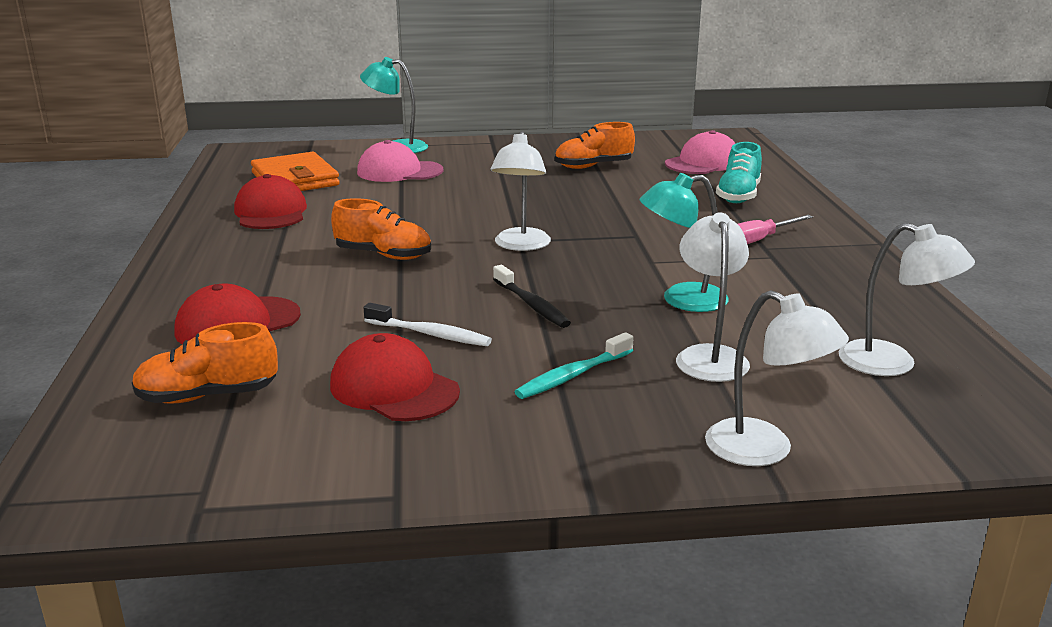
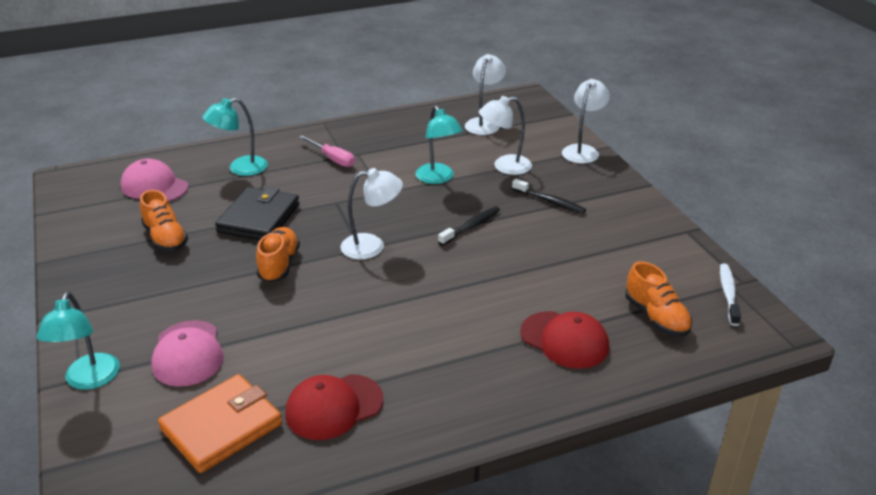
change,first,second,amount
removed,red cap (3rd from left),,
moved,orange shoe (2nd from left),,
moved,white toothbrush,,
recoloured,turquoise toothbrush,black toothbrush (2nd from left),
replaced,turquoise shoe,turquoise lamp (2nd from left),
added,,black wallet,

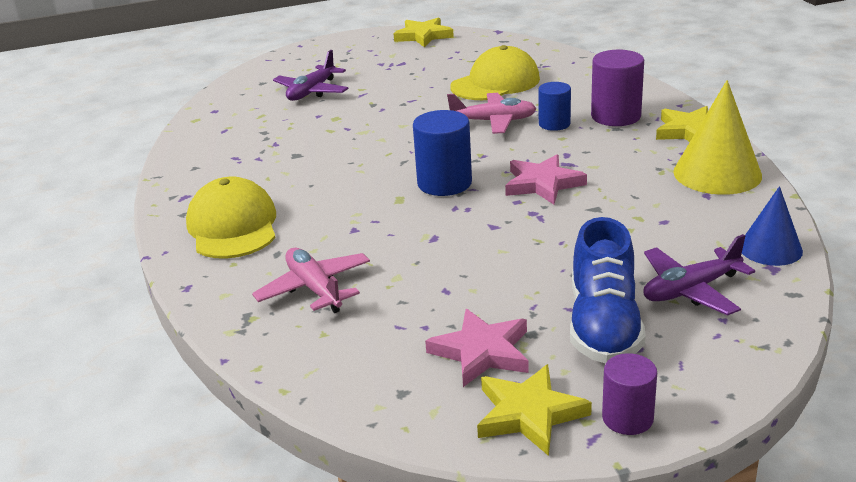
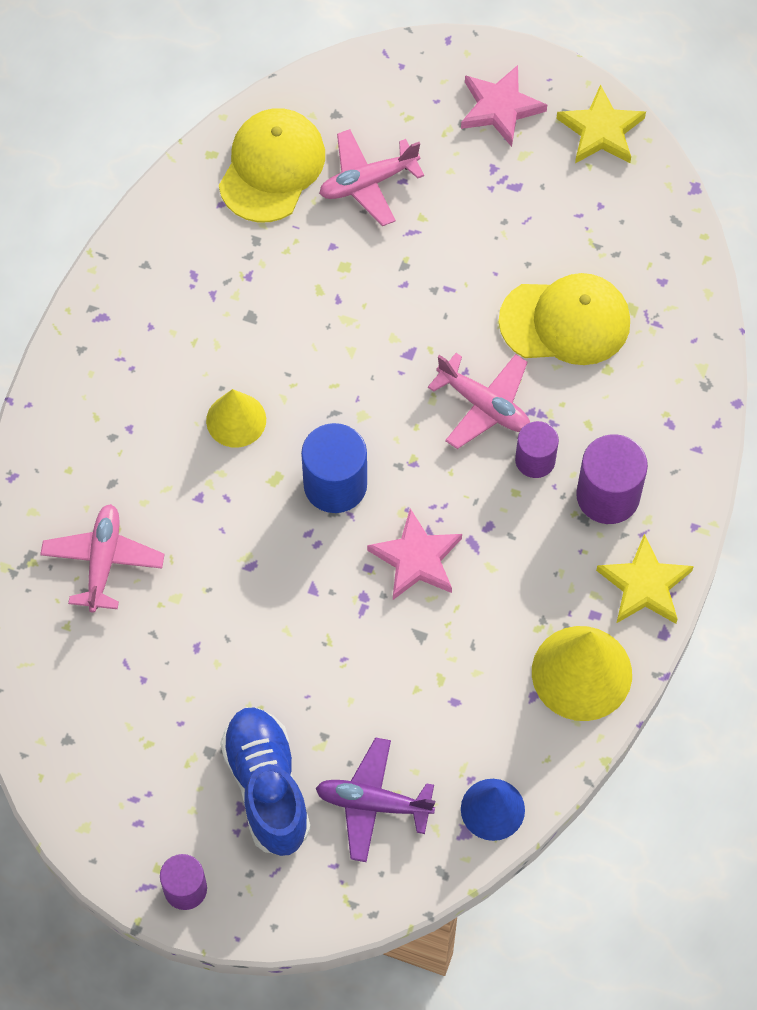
change,first,second,amount
moved,yellow cap (1st from left),,
recoloured,purple plane (1st from left),pink plane (2nd from left),
moved,pink star (1st from left in the first image),pink star (2nd from left),
removed,yellow star (2nd from left),,
recoloured,blue cylinder (2nd from left),purple cylinder (2nd from left),
turned,blue shoe,,120 degrees clockwise
added,,yellow cone (1st from left),

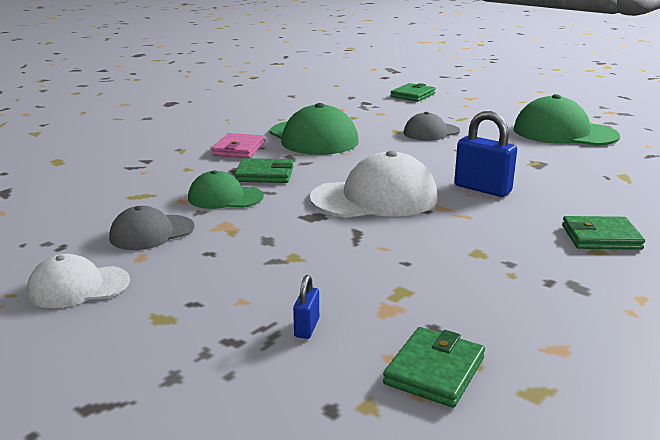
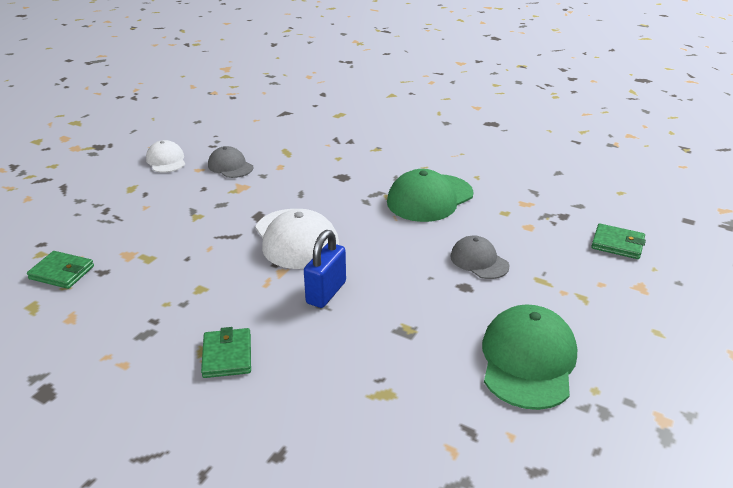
change,first,second,amount
removed,green cap (1st from left),,
removed,pink wallet,,
removed,green wallet (1st from left),,
removed,blue padlock (1st from left),,

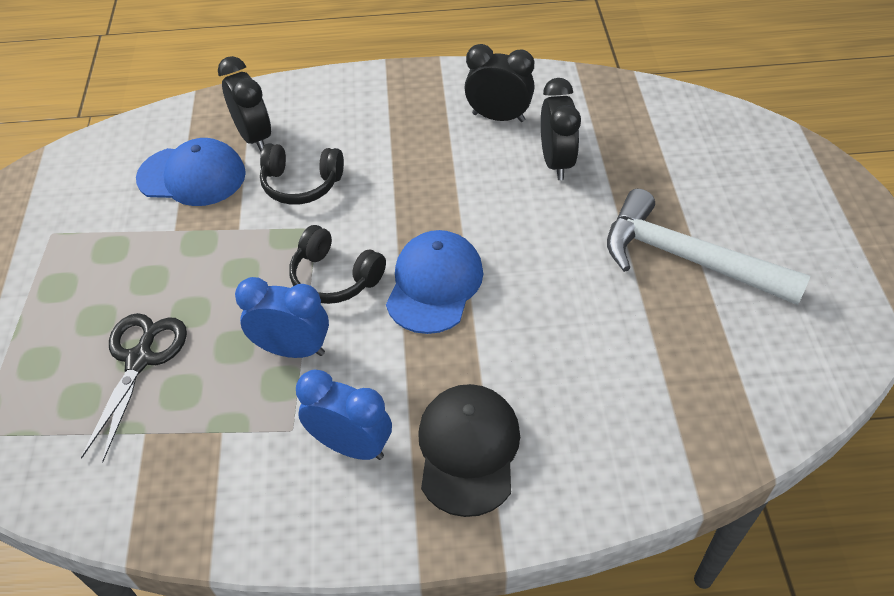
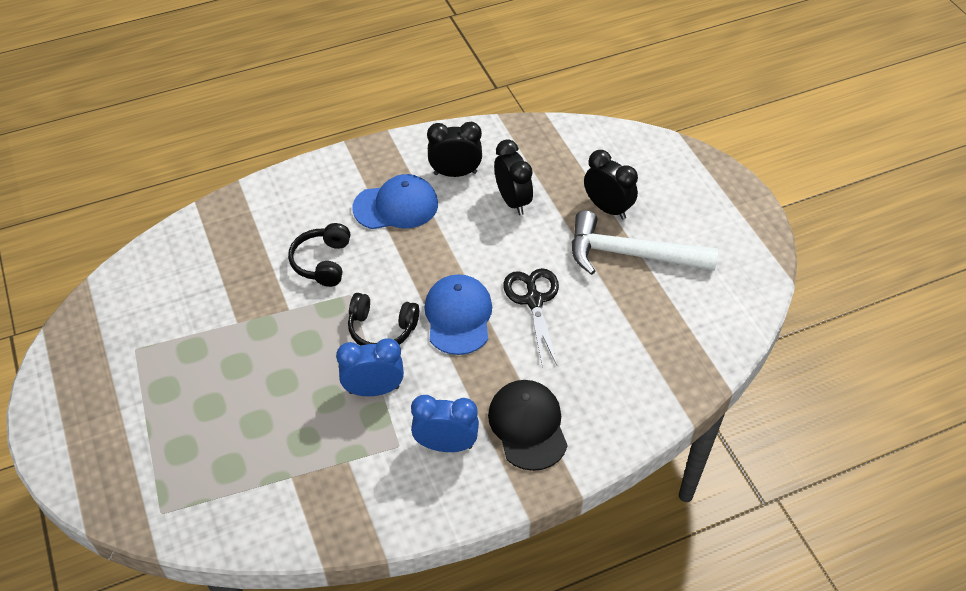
change,first,second,amount
moved,black scissors,,
moved,blue cap (1st from left),,
moved,black clock (1st from left in the first image),black clock (3rd from left),
turned,black headphones (1st from left),,105 degrees clockwise

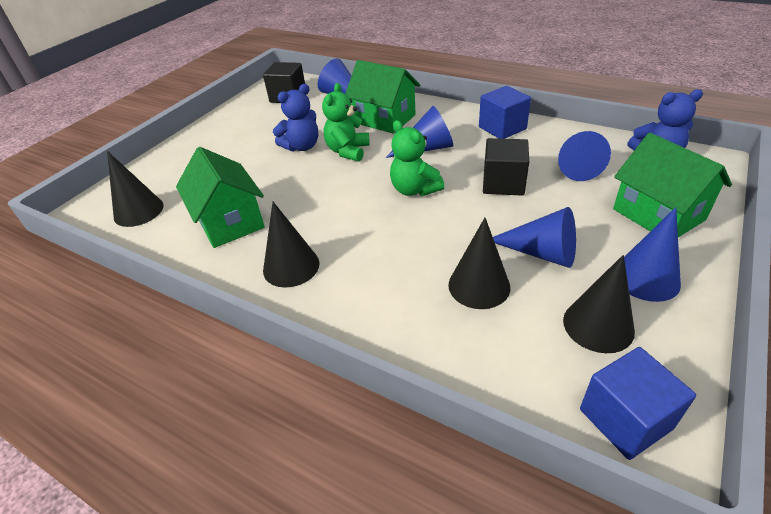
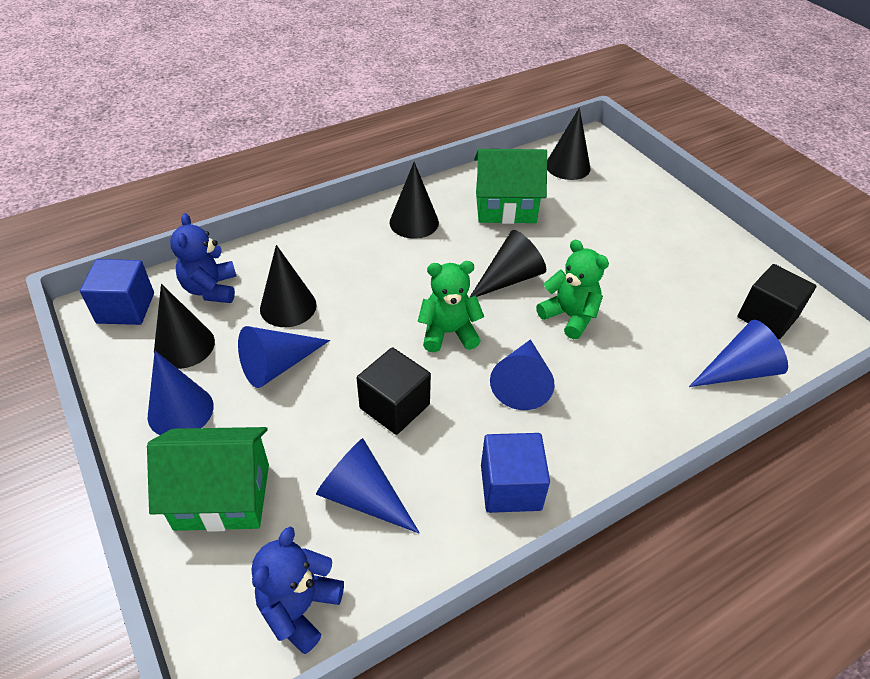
change,first,second,amount
moved,blue teddy bear (1st from left),,
removed,green house (2nd from left),,
added,,black cone (4th from left),

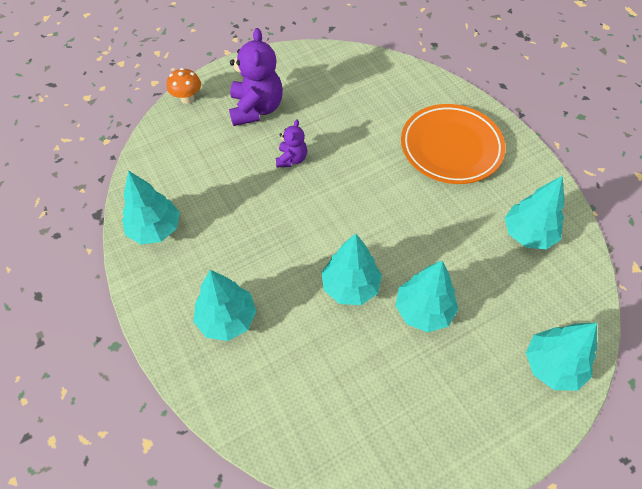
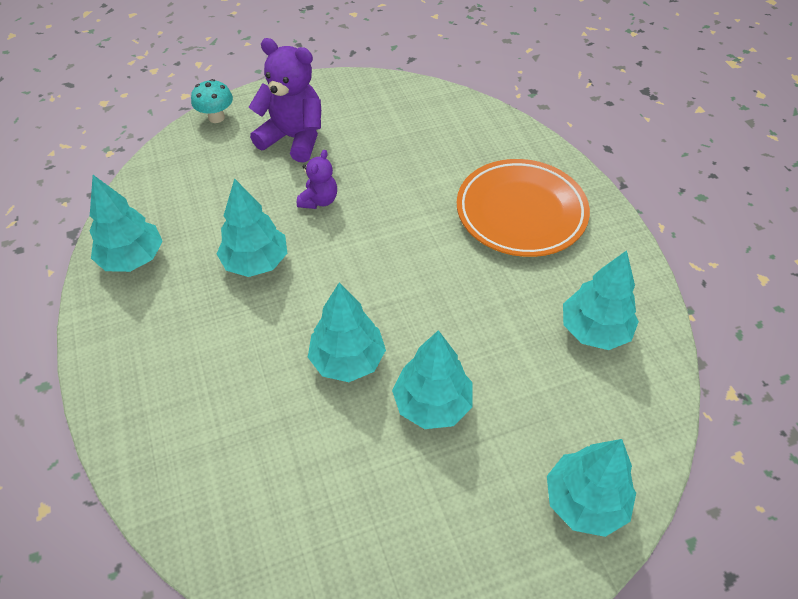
change,first,second,amount
recoloured,orange mushroom,turquoise mushroom,
moved,turquoise tree (2nd from left),,
turned,purple teddy bear (1st from left),,75 degrees counterclockwise

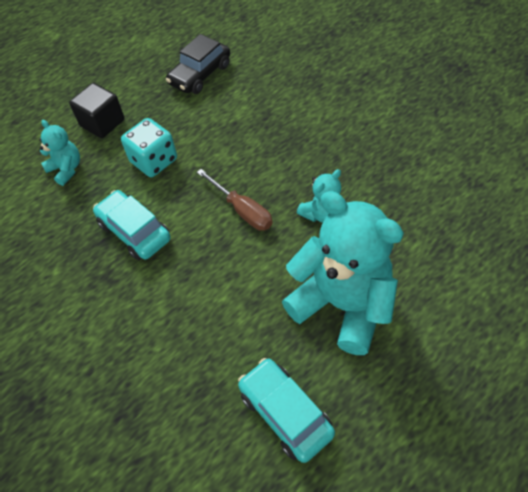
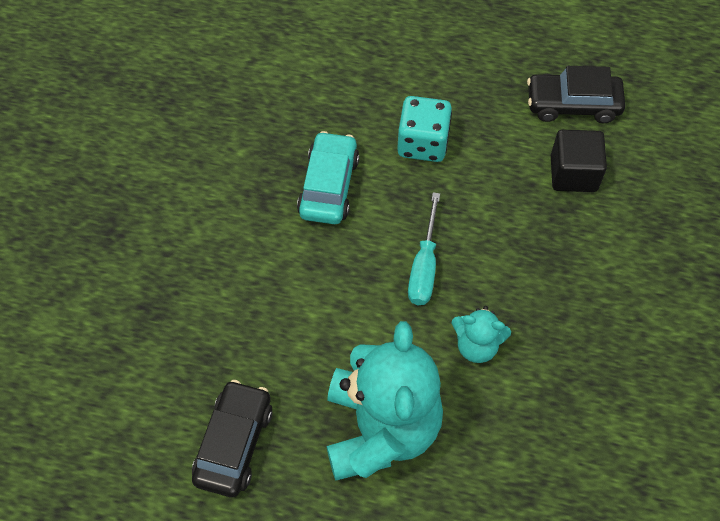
change,first,second,amount
removed,turquoise teddy bear (1st from left),,
moved,black cube,,
recoloured,brown screwdriver,turquoise screwdriver,
recoloured,turquoise car (2nd from left),black car (1st from left),

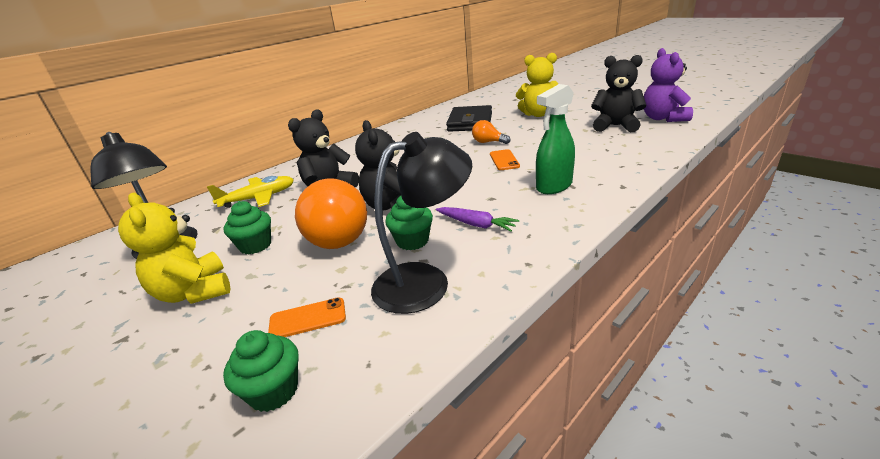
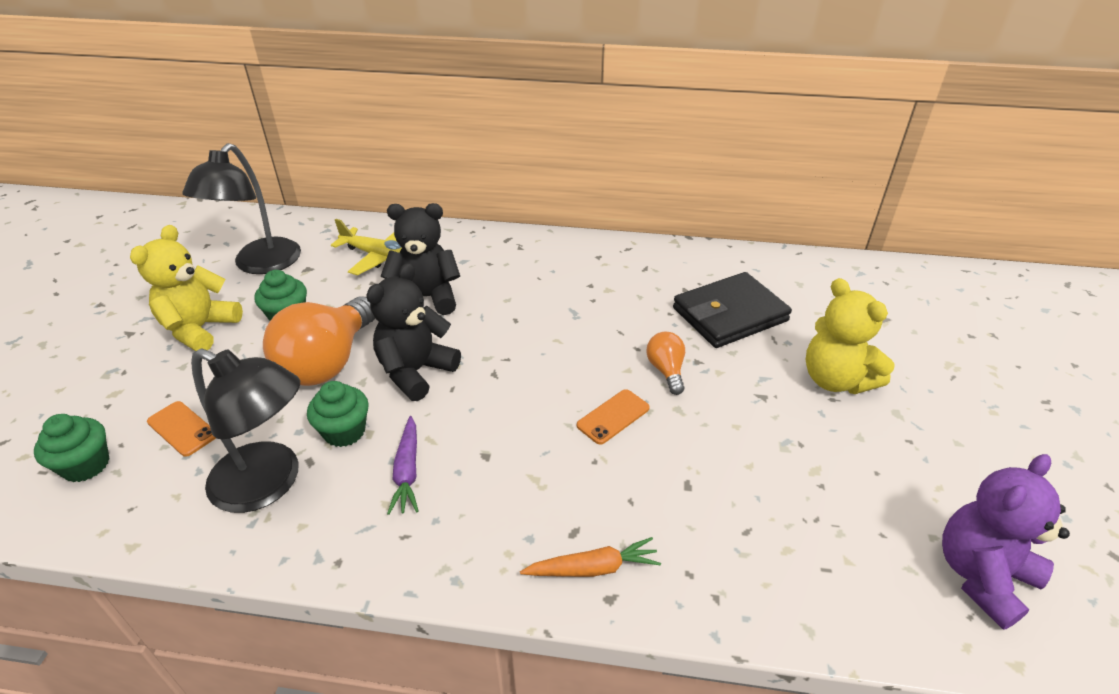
change,first,second,amount
removed,green spray bottle,,
removed,black teddy bear (3rd from left),,
added,,orange carrot,

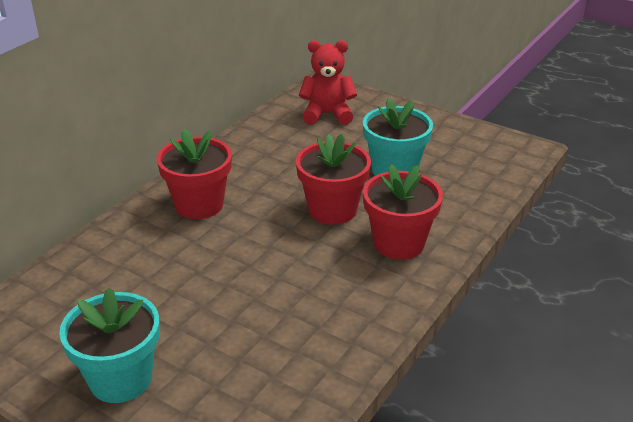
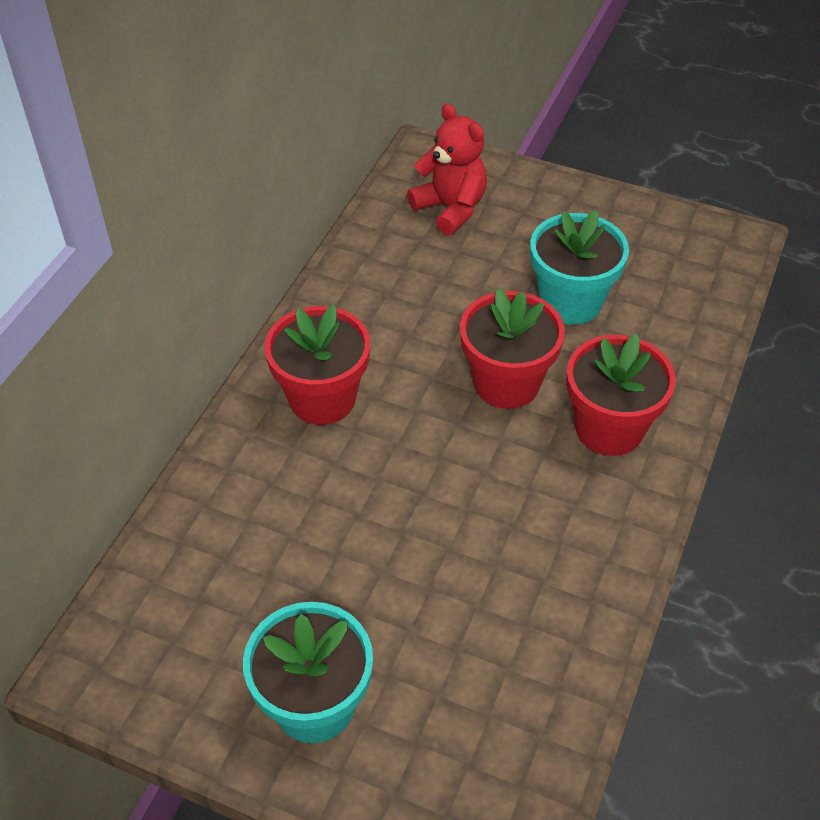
change,first,second,amount
turned,red teddy bear,,60 degrees clockwise

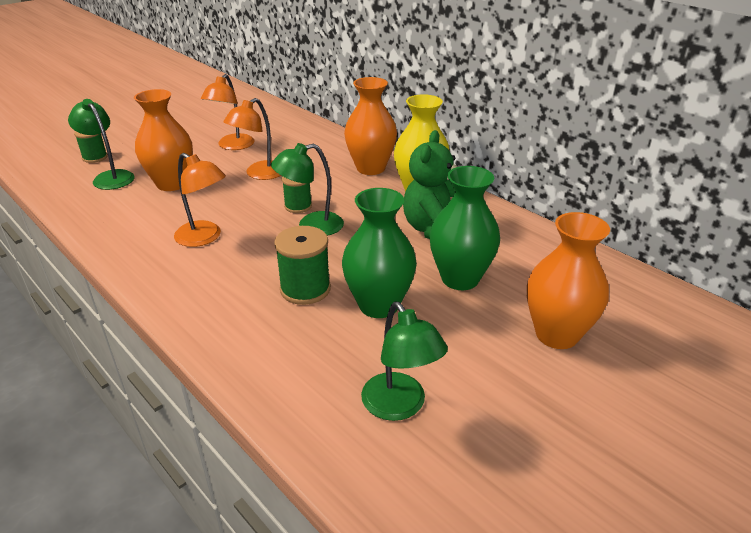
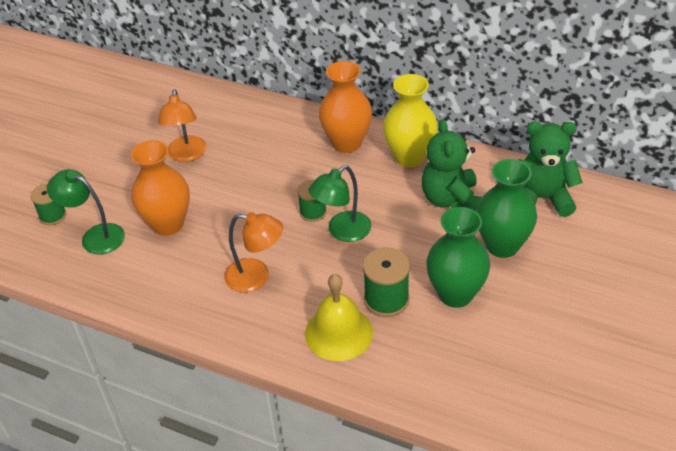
change,first,second,amount
removed,orange lamp (3rd from left),,
removed,green lamp (3rd from left),,
removed,orange vase (3rd from left),,
added,,yellow bell,
added,,green teddy bear (2nd from left),

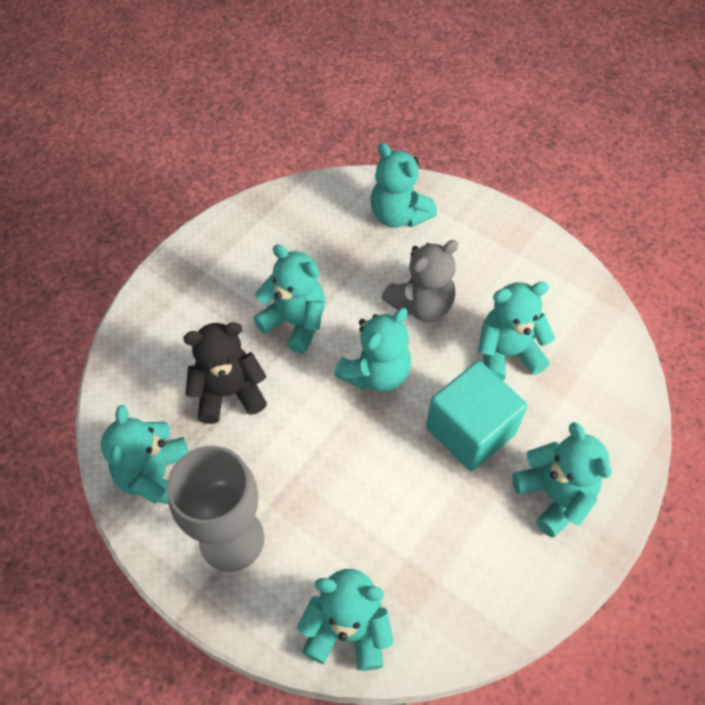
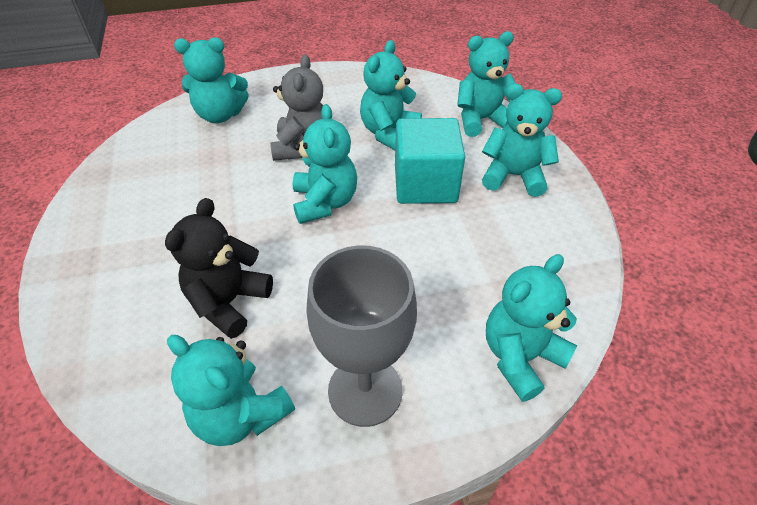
change,first,second,amount
moved,turquoise teddy bear (2nd from left in the first image),turquoise teddy bear (5th from left),

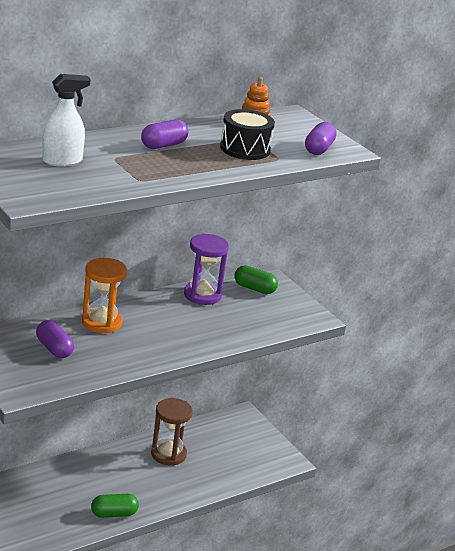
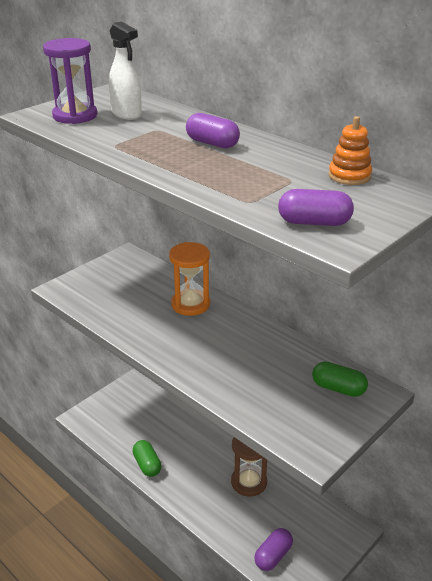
change,first,second,amount
moved,purple capsule (1st from left in the first image),purple capsule (2nd from left),
moved,purple hourglass,,
removed,black drum,,
turned,green capsule (2nd from left),,75 degrees counterclockwise

